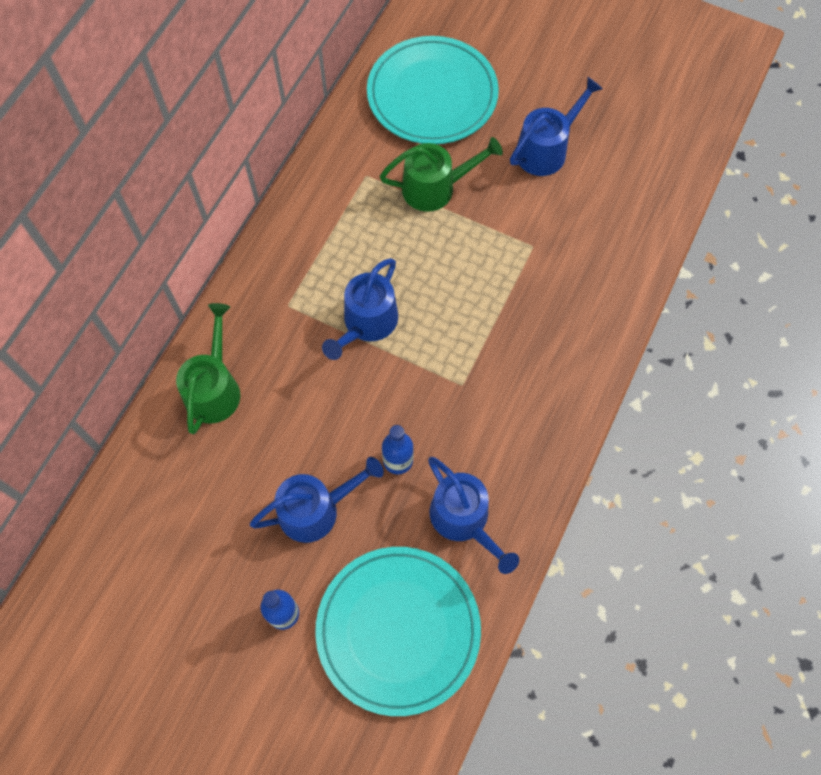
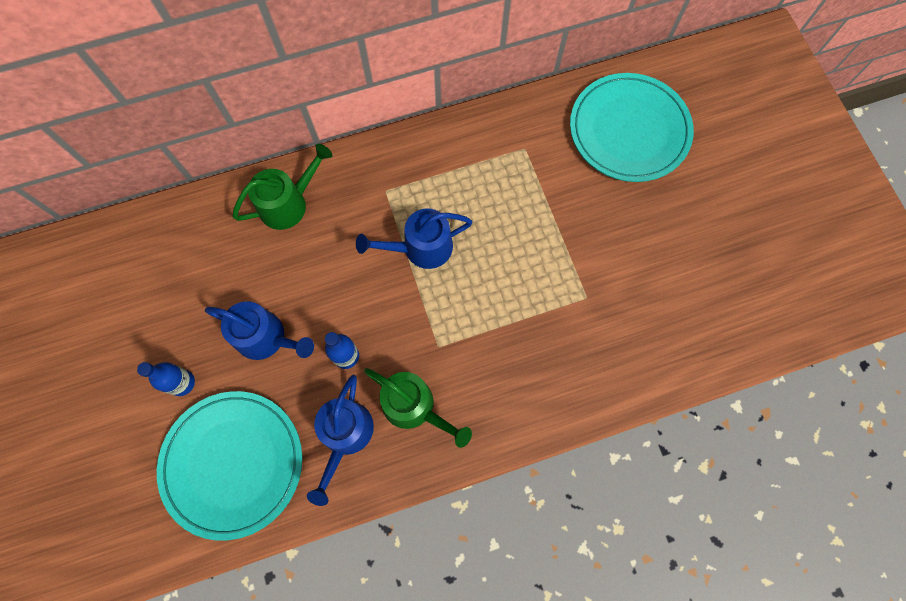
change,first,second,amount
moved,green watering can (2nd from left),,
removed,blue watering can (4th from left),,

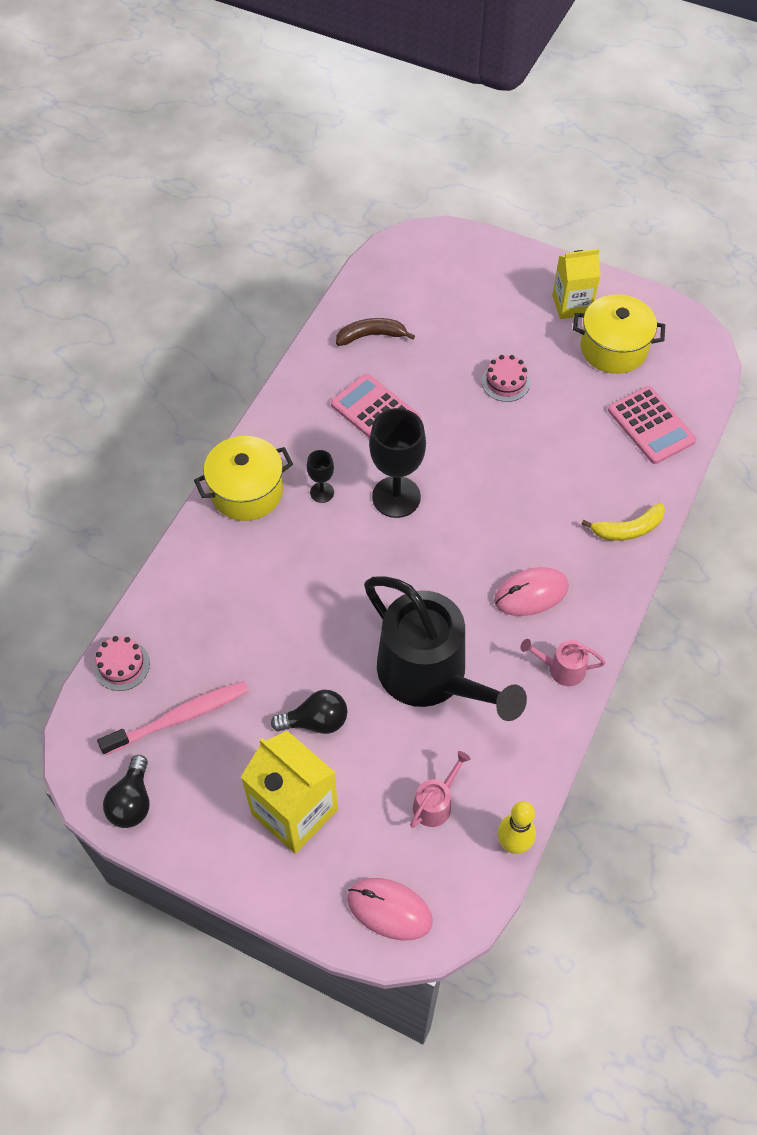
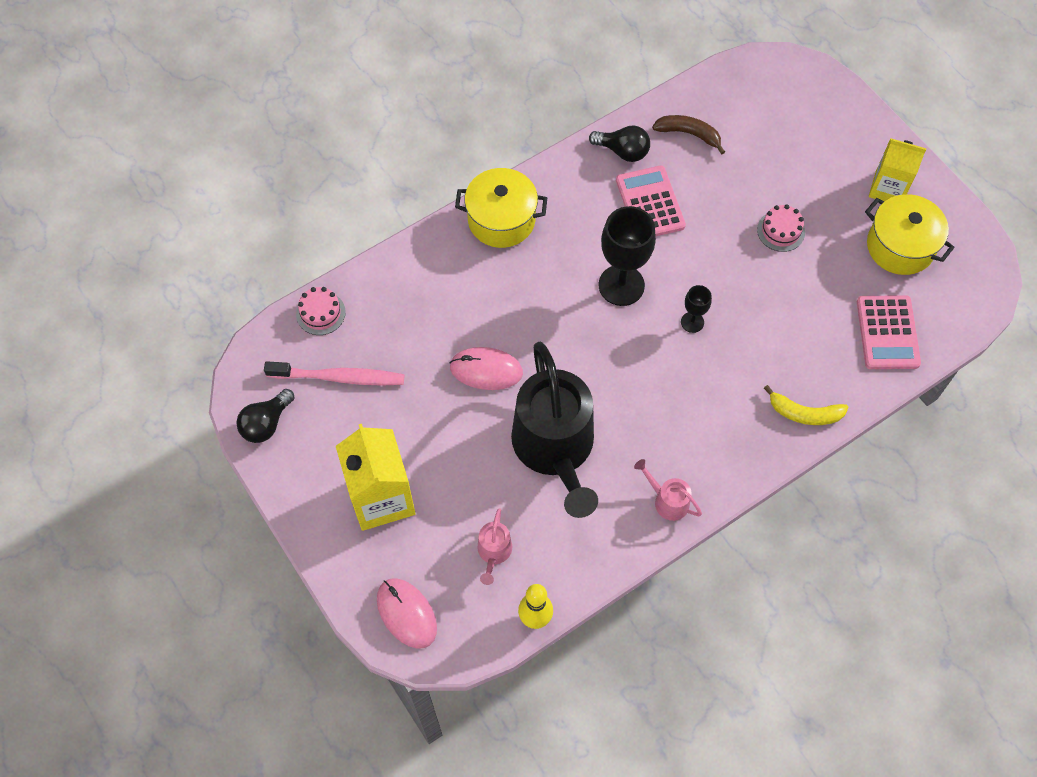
change,first,second,amount
moved,black light bulb (2nd from left),,
moved,black goblet (1st from left in the first image),black goblet (2nd from left),
turned,pink watering can (1st from left),,120 degrees clockwise
moved,pink mouse (2nd from left),,

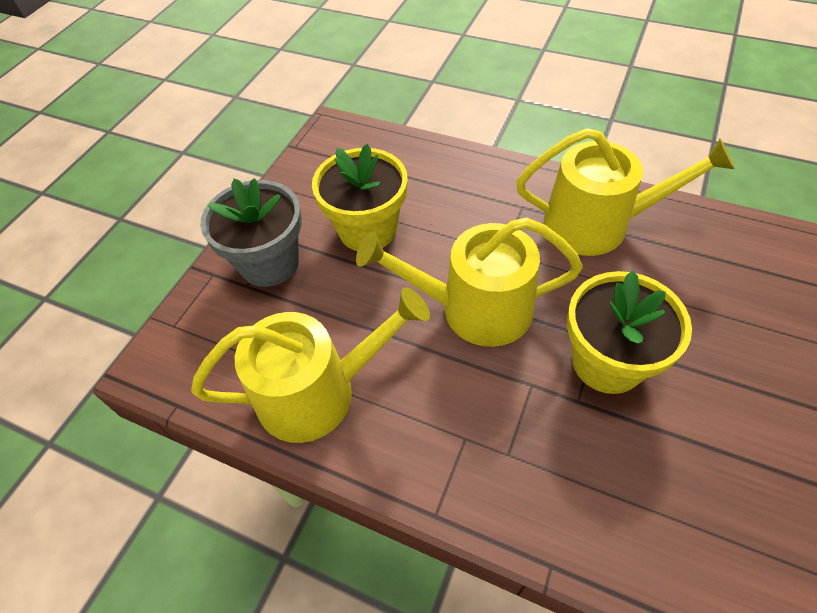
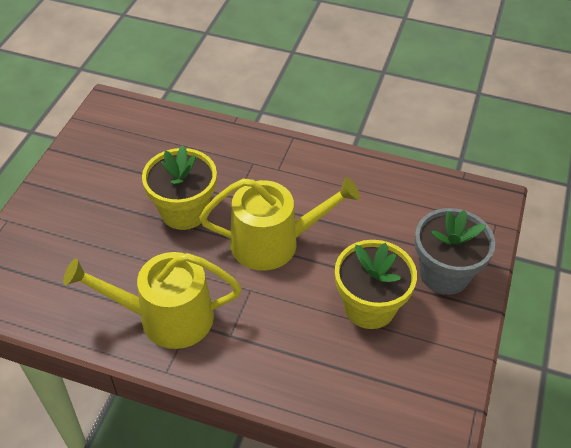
change,first,second,amount
removed,yellow watering can (1st from left),,

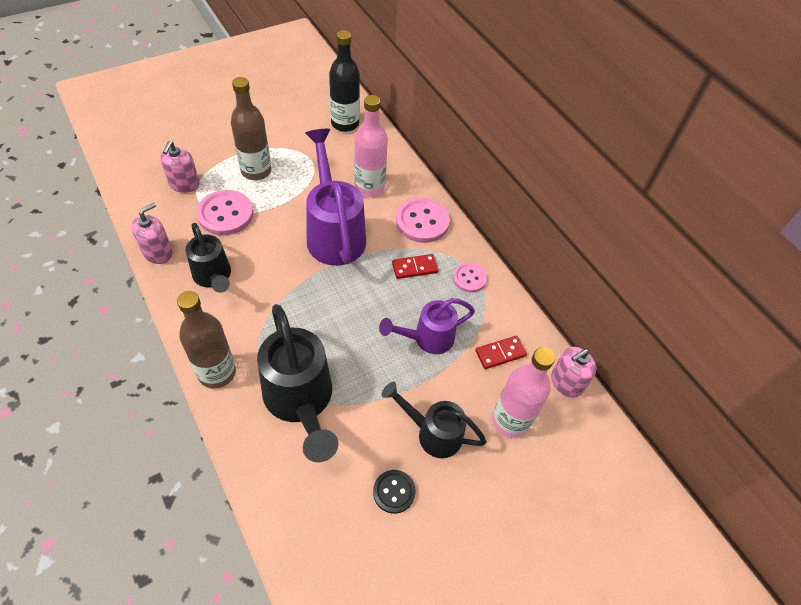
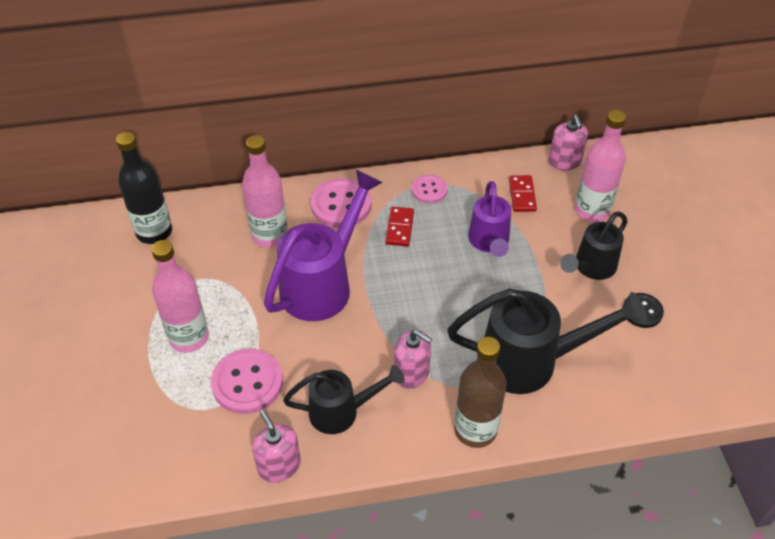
change,first,second,amount
moved,pink soap dispenser (2nd from left),,
recoloured,brown bottle (2nd from left),pink bottle (1st from left),
turned,purple watering can (1st from left),,120 degrees clockwise

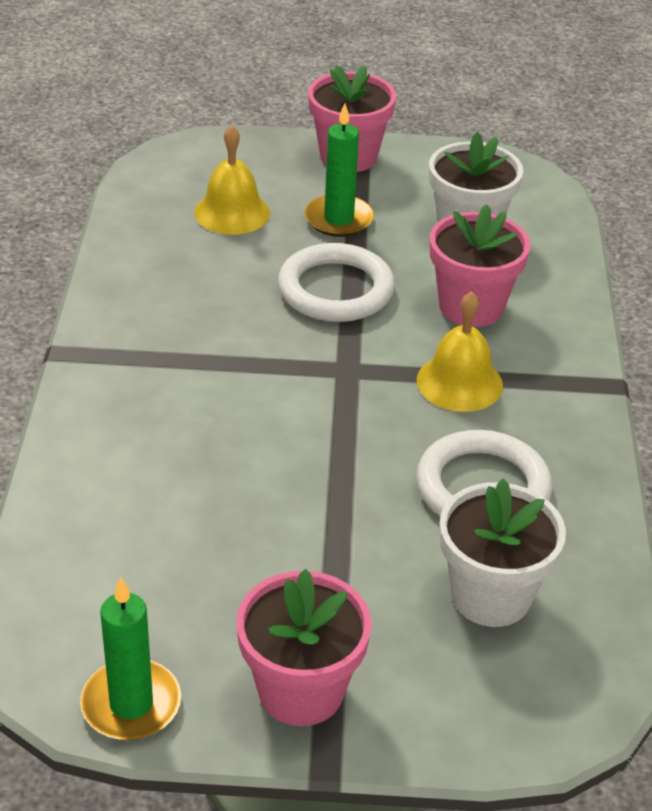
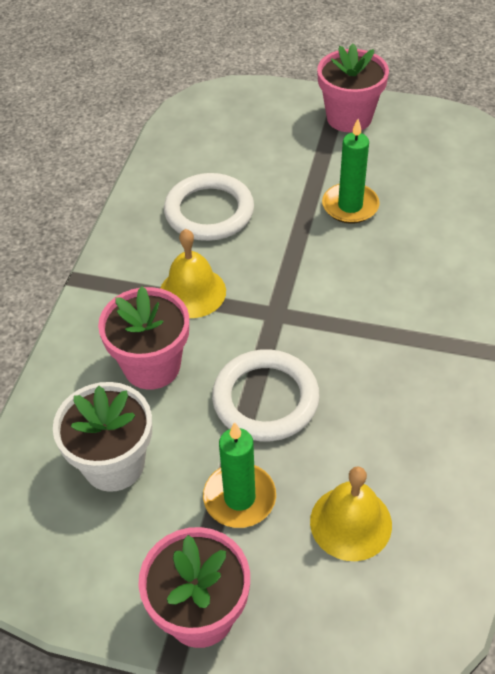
change,first,second,amount
moved,green candle (1st from left in the first image),green candle (2nd from left),
removed,white flower pot (2nd from left),,

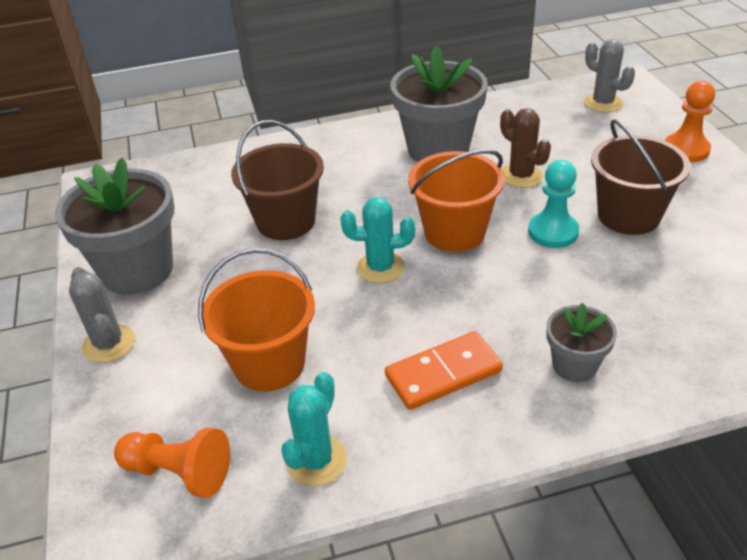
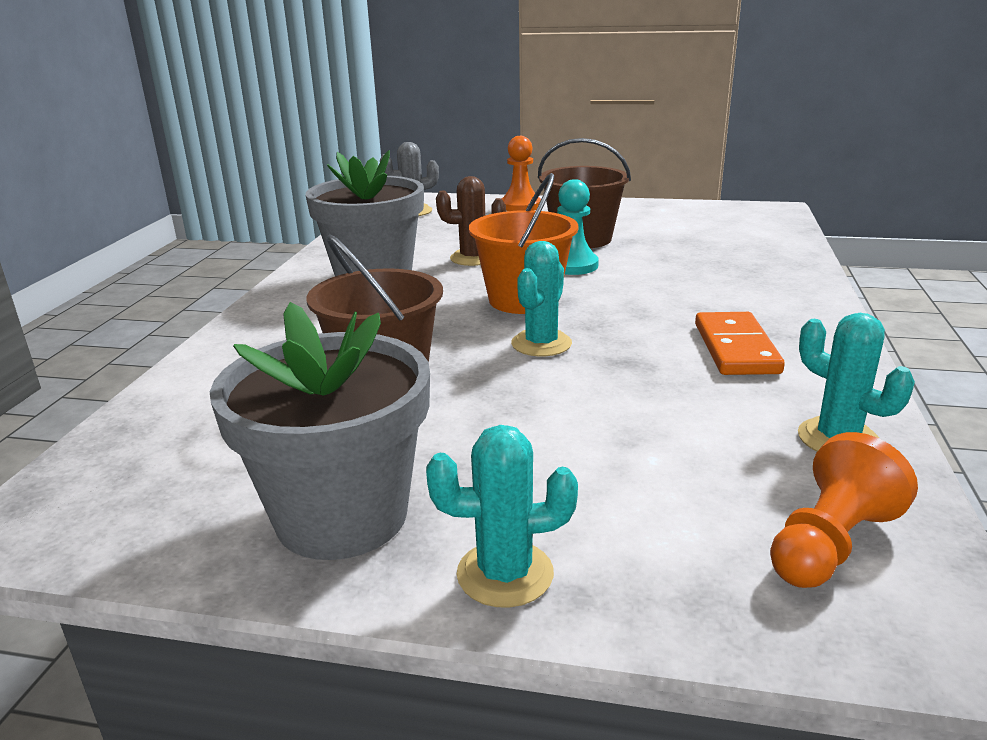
change,first,second,amount
recoloured,grey cactus (1st from left),turquoise cactus (1st from left),
removed,orange bucket (1st from left),,
removed,grey flower pot (3rd from left),,

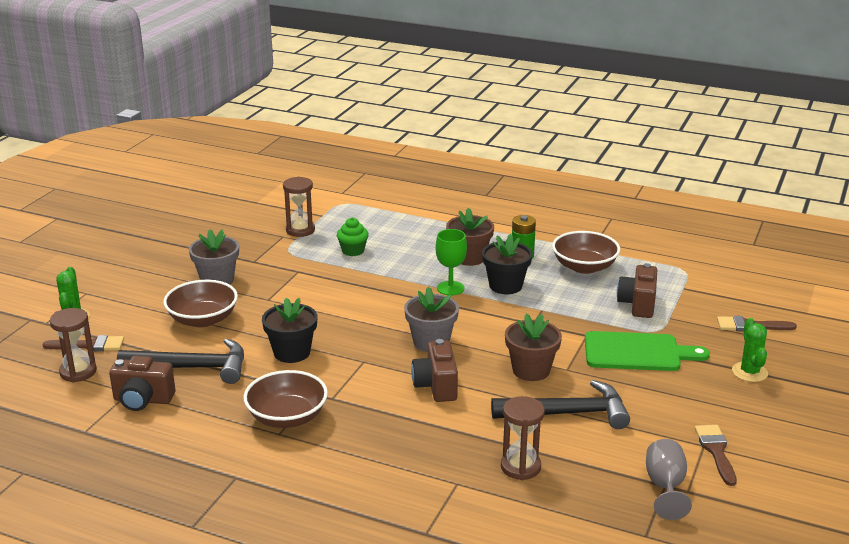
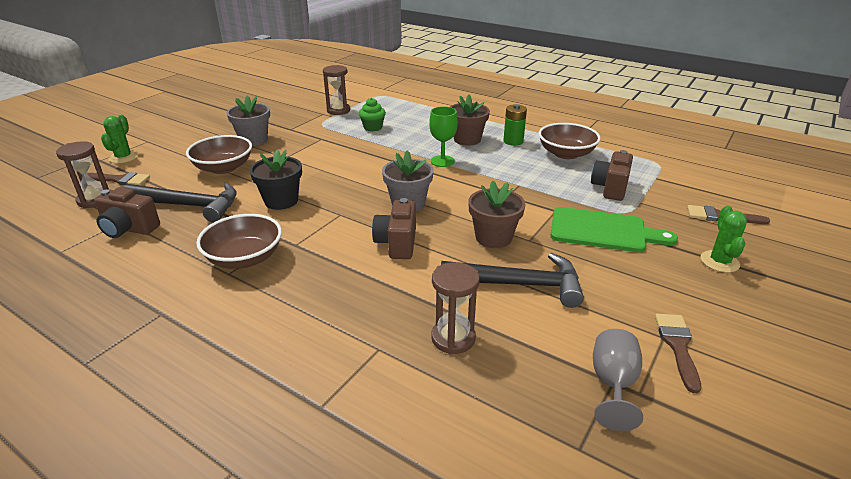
change,first,second,amount
removed,black flower pot (2nd from left),,

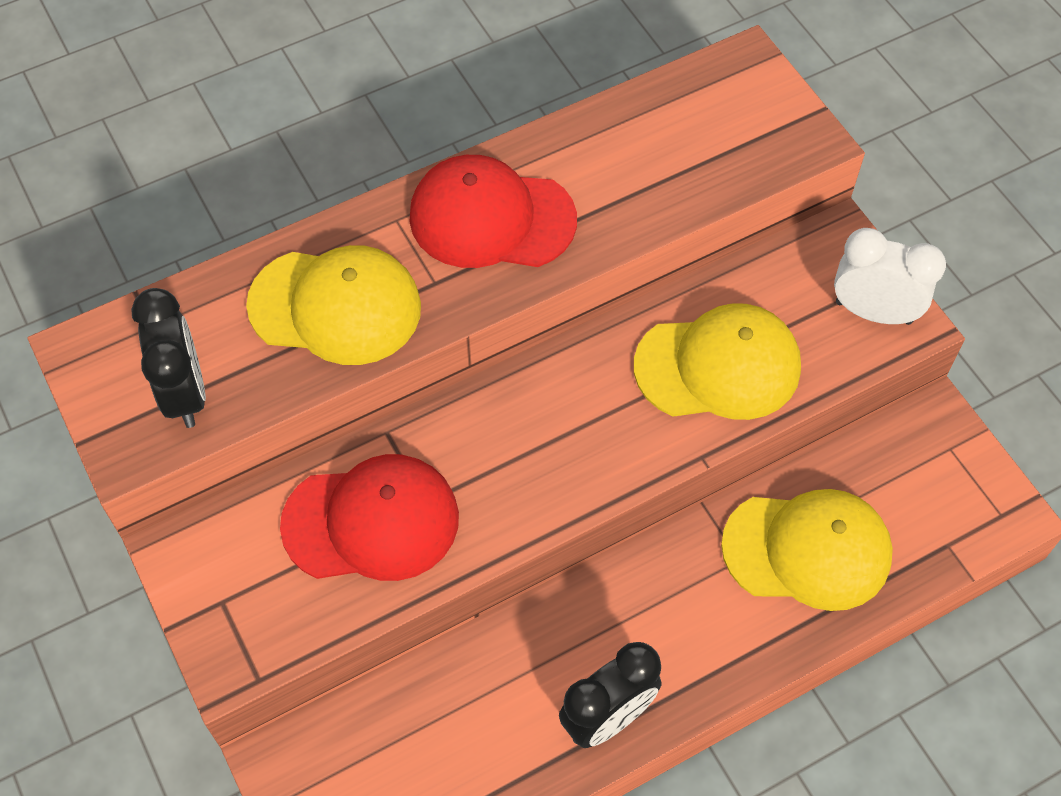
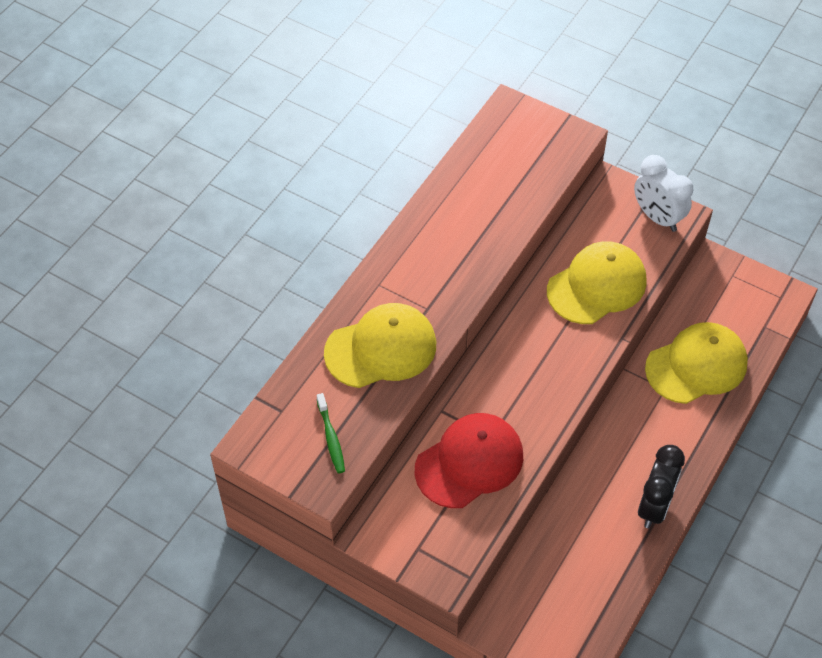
change,first,second,amount
replaced,black clock (1st from left),green toothbrush,
removed,red cap (2nd from left),,
turned,white clock,,120 degrees counterclockwise

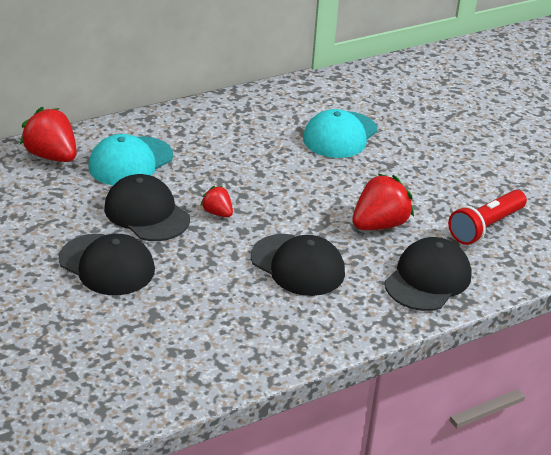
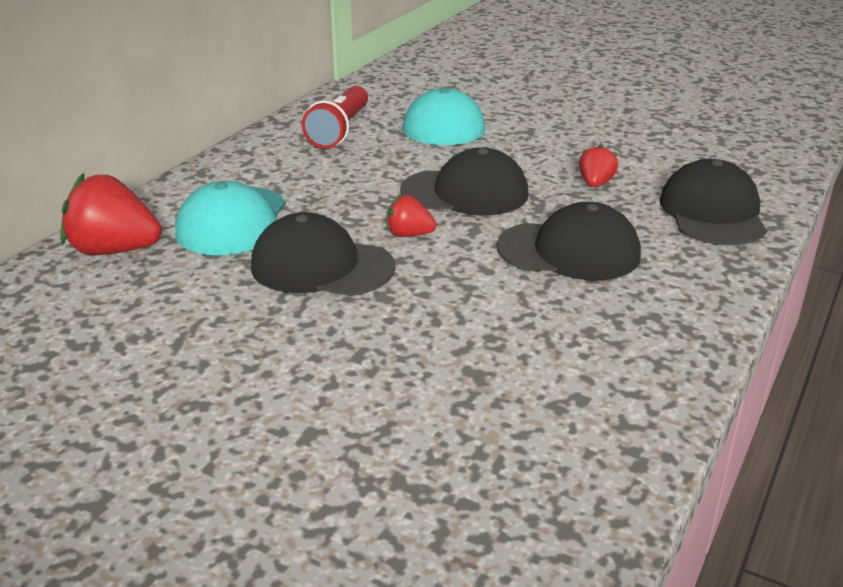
change,first,second,amount
moved,black cap (1st from left in the first image),black cap (2nd from left),
resized,red strawberry (3rd from left),,x0.54
moved,red flashlight,,

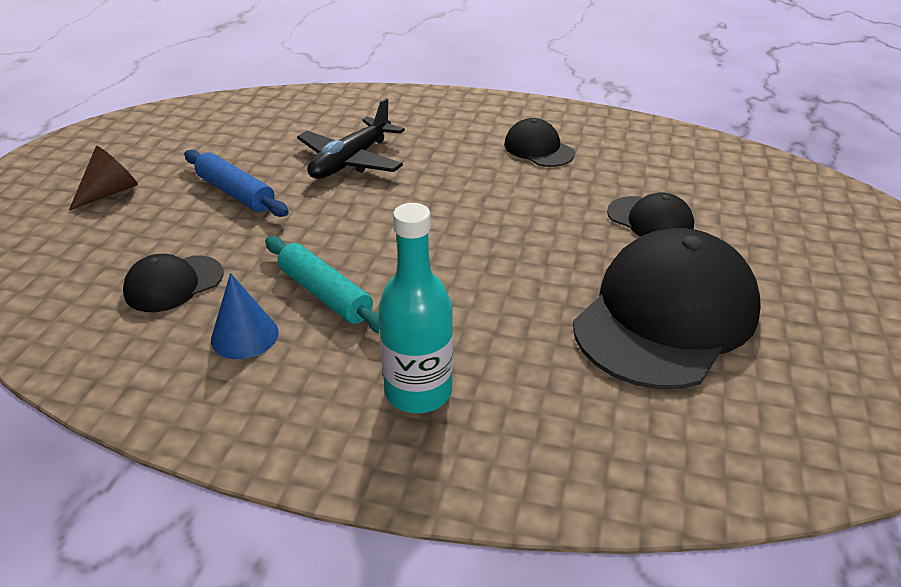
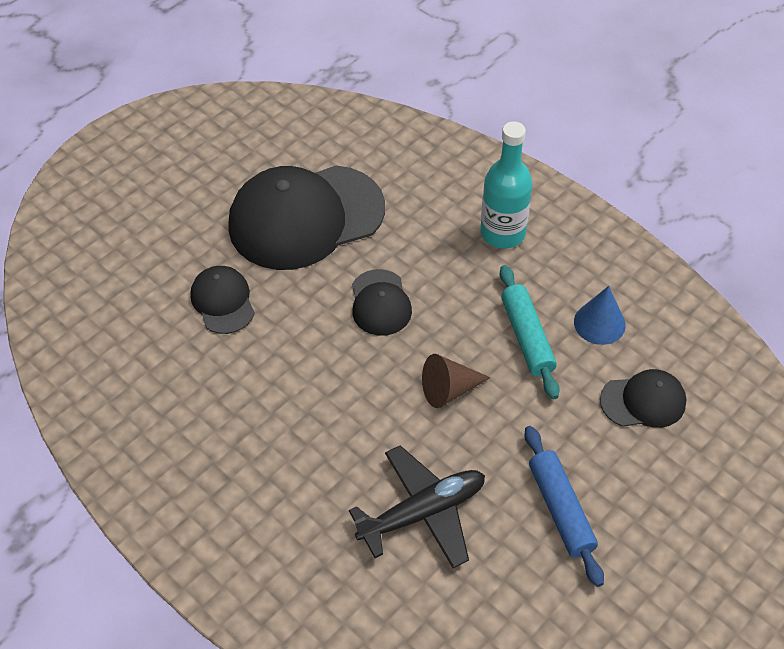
change,first,second,amount
moved,brown cone,,
moved,black cap (2nd from left in the first image),black cap (3rd from left),

